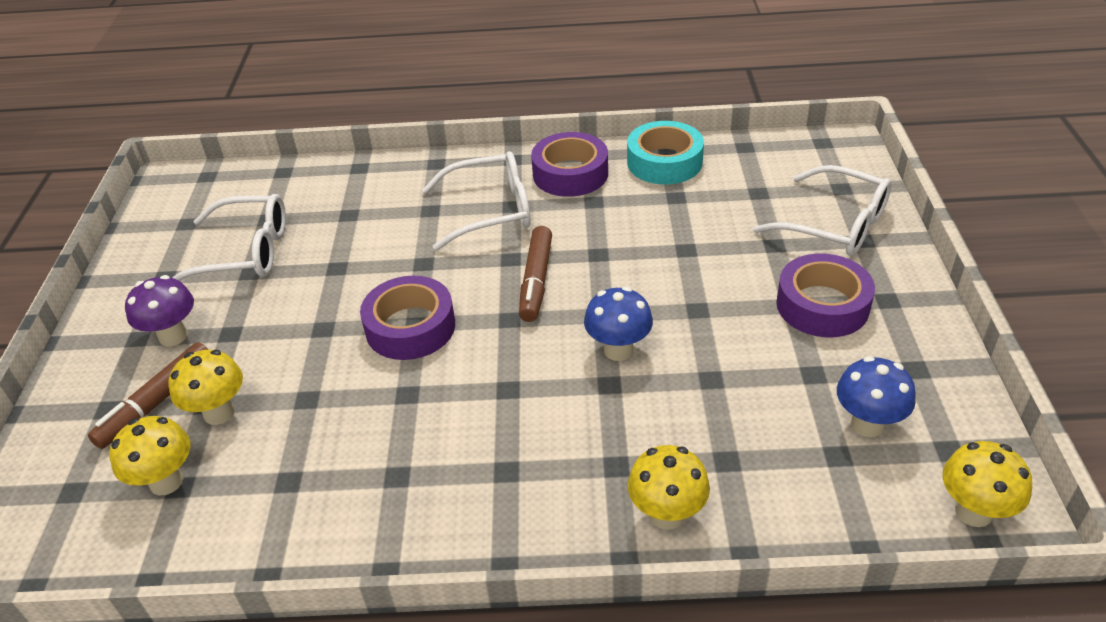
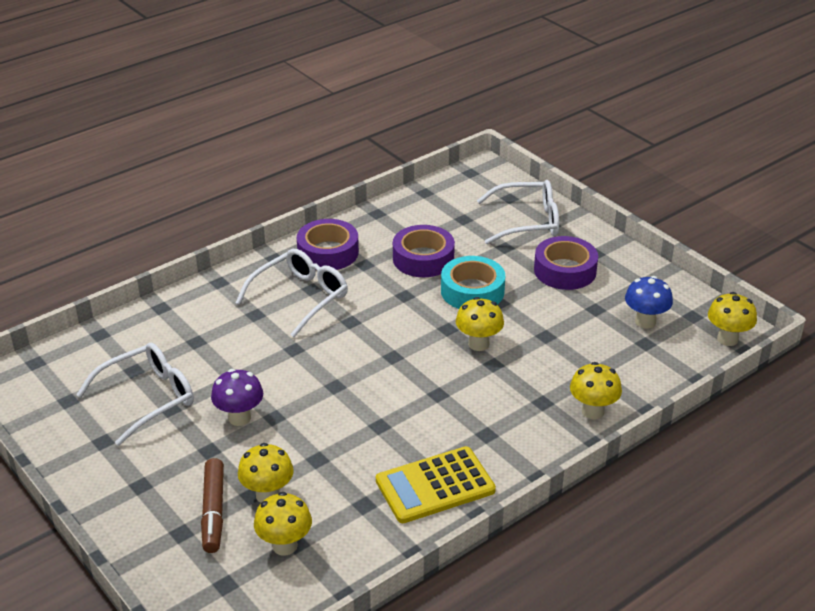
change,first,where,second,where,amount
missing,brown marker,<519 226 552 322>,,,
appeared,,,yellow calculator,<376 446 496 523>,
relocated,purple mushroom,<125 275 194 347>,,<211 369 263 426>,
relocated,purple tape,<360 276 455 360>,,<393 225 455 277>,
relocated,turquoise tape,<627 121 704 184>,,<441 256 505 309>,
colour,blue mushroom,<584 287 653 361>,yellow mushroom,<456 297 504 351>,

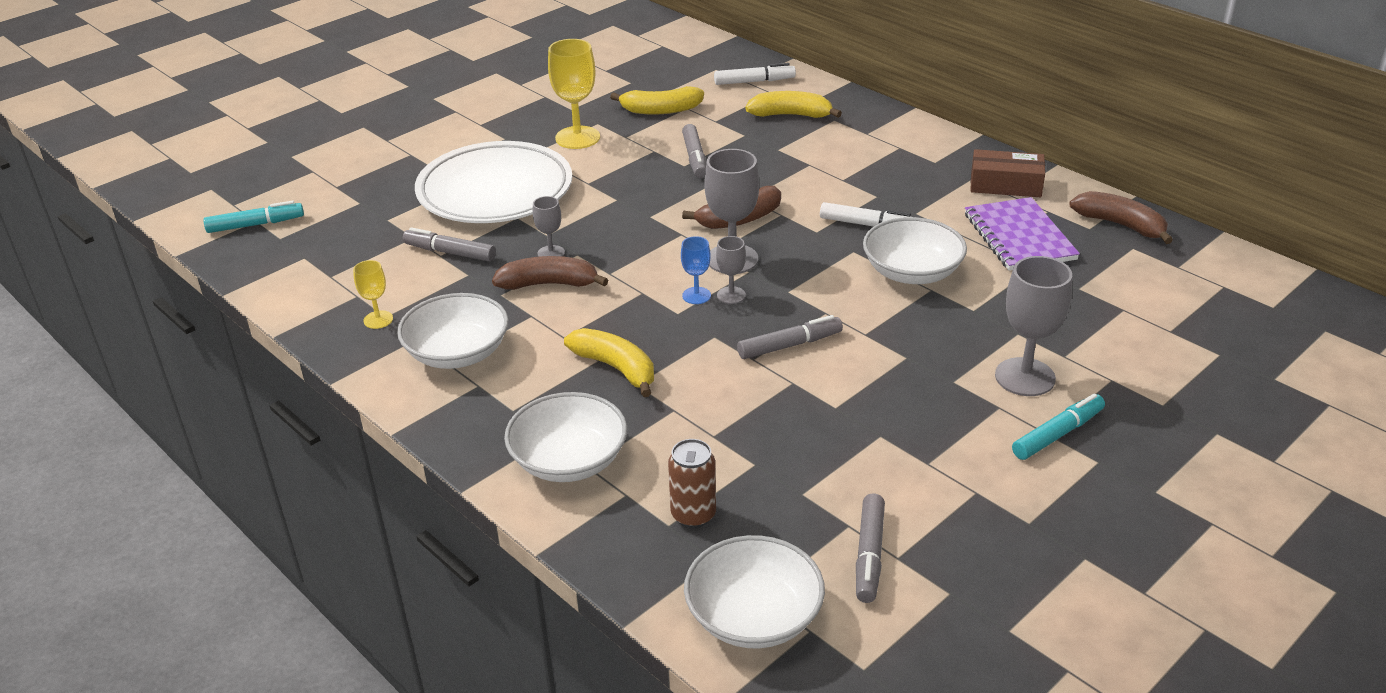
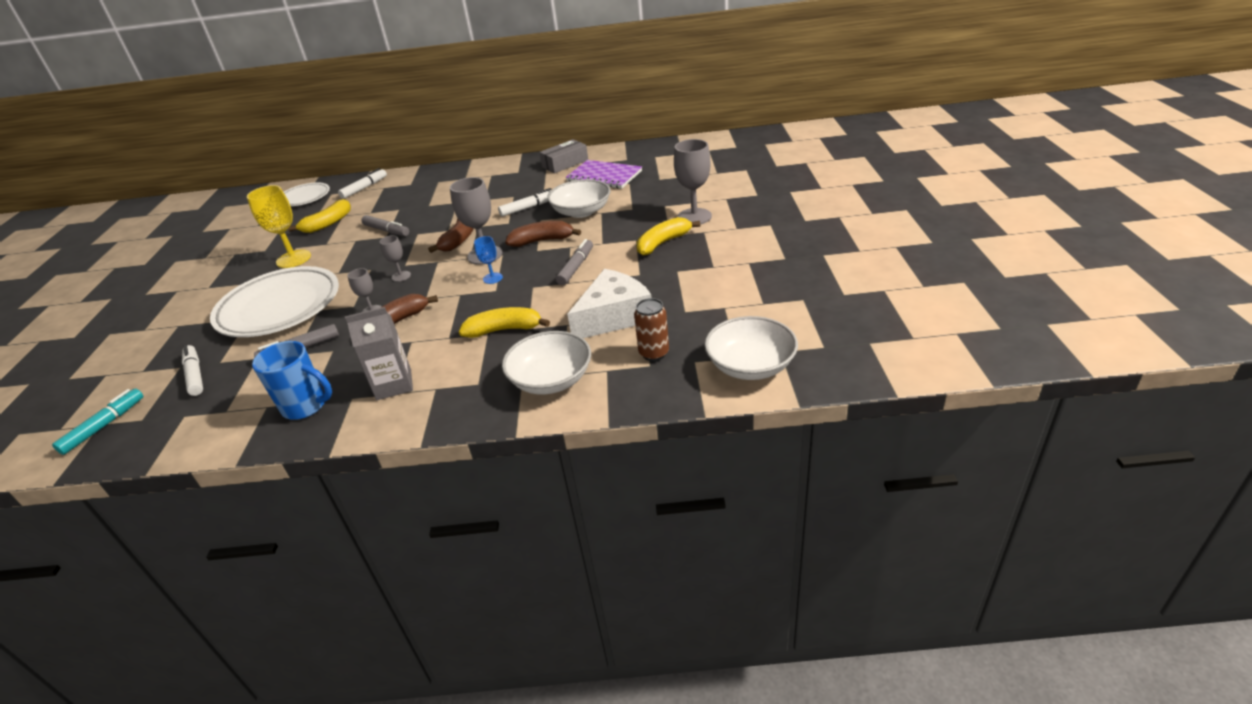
change,first,where,second,where,amount
missing,grey marker,<856 493 885 603>,,,
missing,turquoise marker,<1012 393 1105 460>,,,
appeared,,,white marker,<182 345 203 396>,
appeared,,,white plate,<284 182 330 206>,
appeared,,,white cheese,<567 269 652 338>,
relocated,grey goblet,<716 236 746 304>,,<379 235 411 282>,
relocated,yellow banana,<745 91 842 118>,,<637 217 700 255>,
relocated,brown banana,<1069 191 1173 244>,,<505 221 581 247>,
exchanged,yellow goblet,<353 260 393 329>,blue mug,<252 341 332 420>,
exchanged,white bowl,<397 293 508 369>,grey carton,<345 307 413 400>,
colour,brown box,<970 149 1045 197>,grey box,<539 139 588 173>,

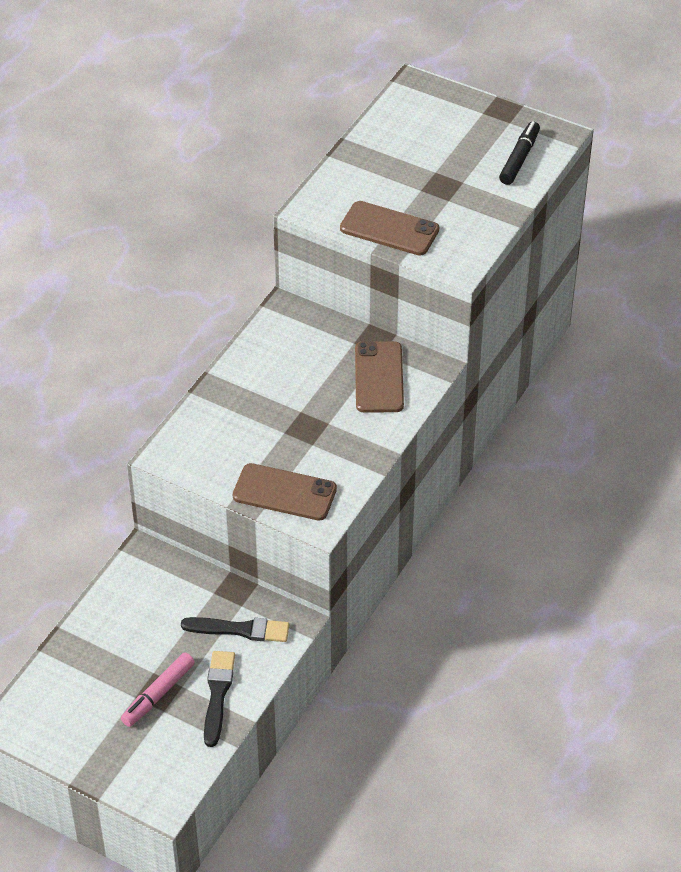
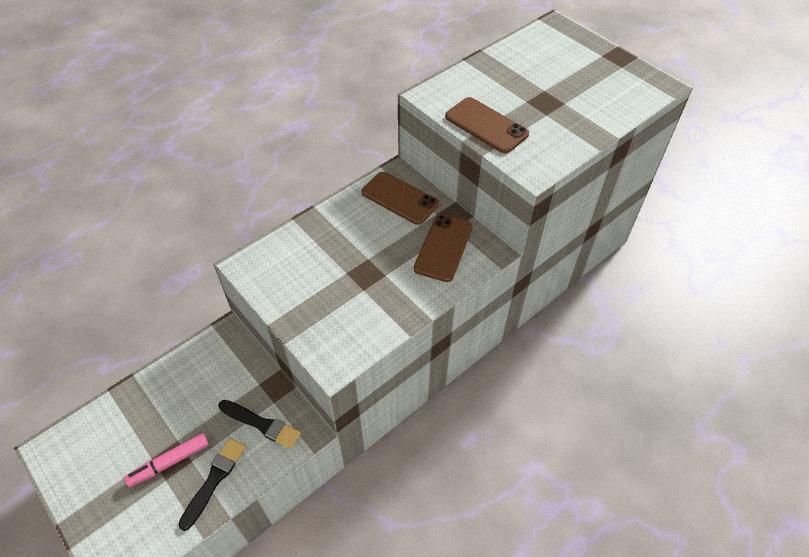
change,first,where,second,where,amount
missing,black marker,<499 121 540 185>,,,
relocated,brown phone,<233 463 337 520>,,<361 172 439 225>,

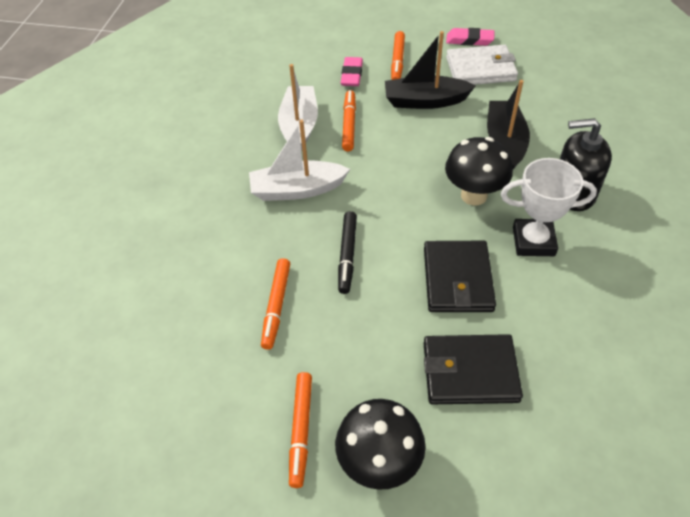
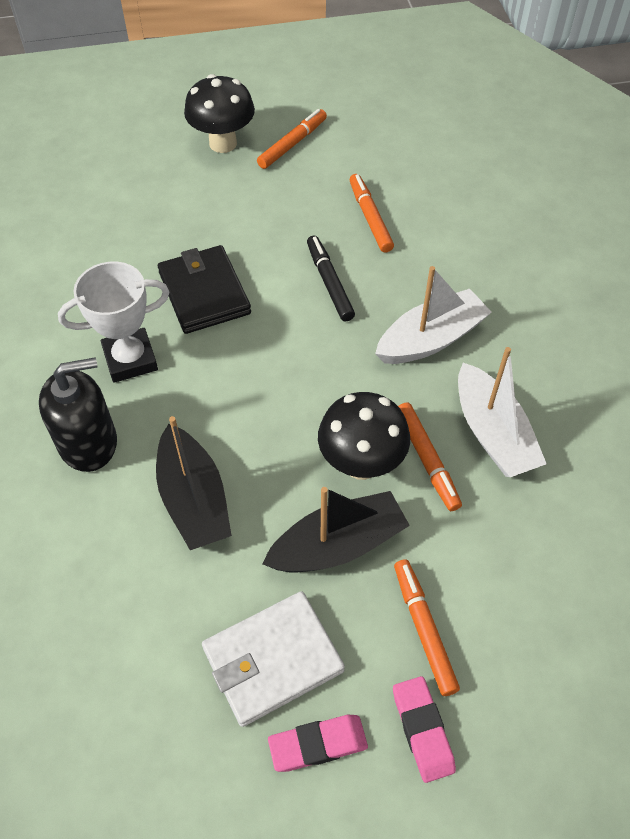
change,first,where,second,where,amount
missing,black wallet,<424 334 523 404>,,,
relocated,pink eraser,<341 57 363 86>,,<393 676 456 783>,
relocated,black mushroom,<445 137 513 205>,,<318 392 410 480>,
spun,orange marker,<289 372 312 488>,,<257 109 327 169>,60 degrees clockwise

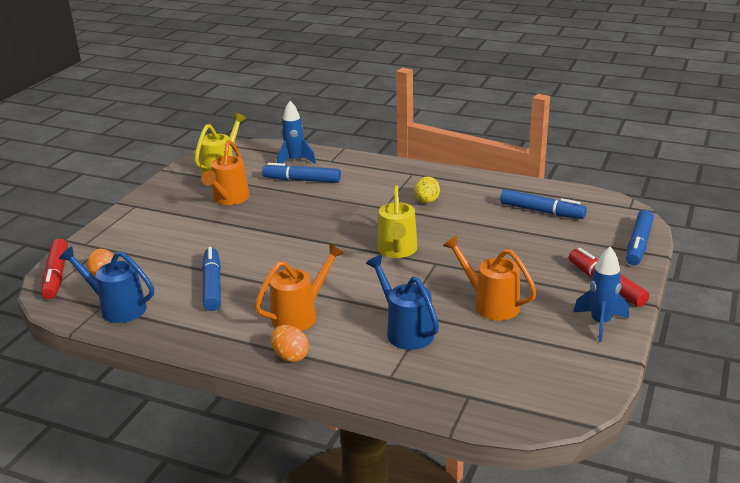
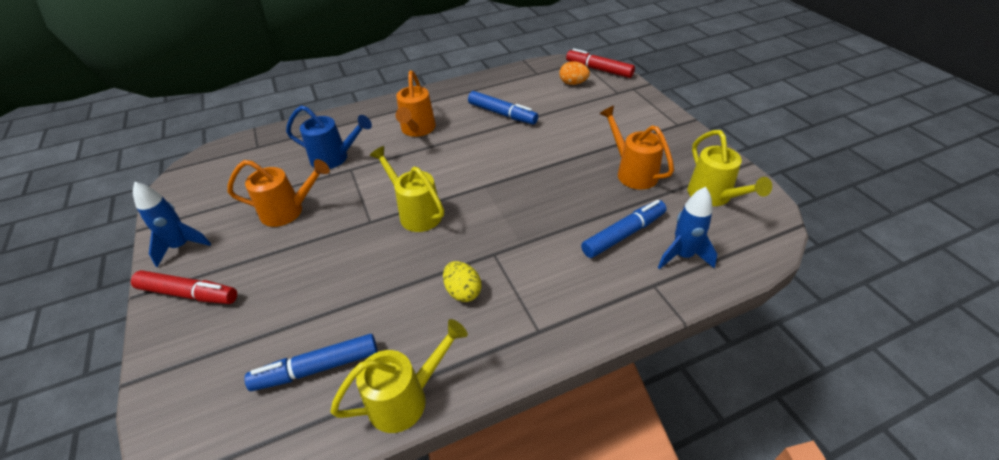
change,first,where,second,where,amount
missing,blue watering can,<59 246 154 323>,,,
missing,orange egg,<271 325 309 362>,,,
missing,blue marker,<626 210 654 265>,,,
appeared,,,yellow watering can,<330 319 468 433>,

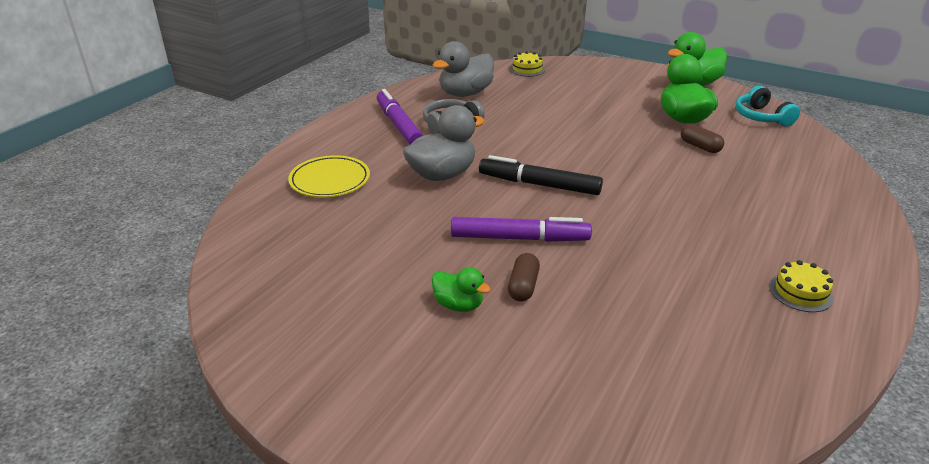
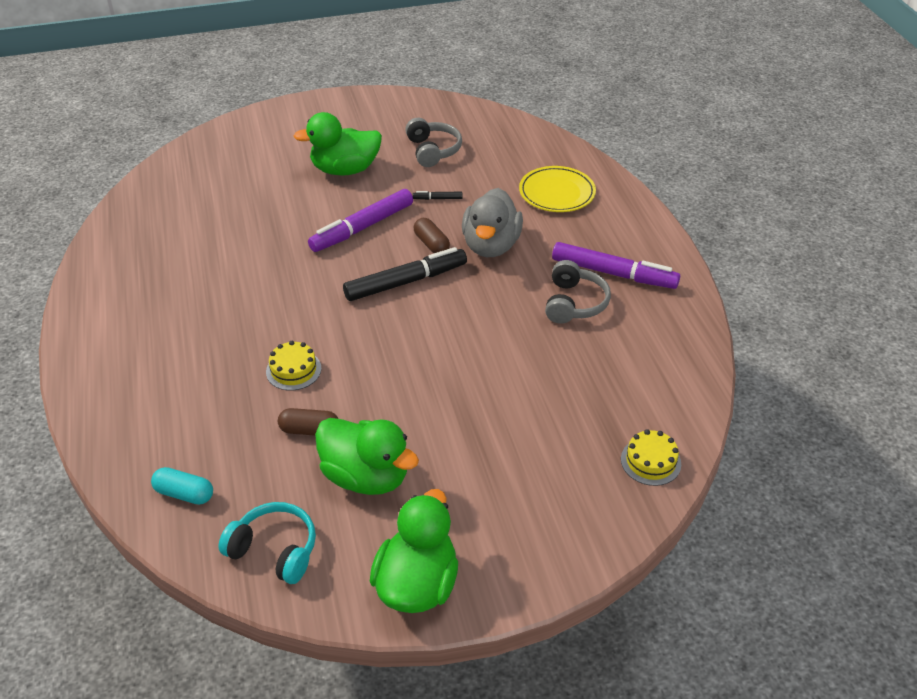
change,first,where,second,where,amount
missing,grey duck,<432 41 494 97>,,,
appeared,,,turquoise capsule,<151 467 213 505>,
appeared,,,grey headphones,<405 118 462 167>,
appeared,,,black marker,<413 191 463 200>,
relocated,brown capsule,<508 253 540 301>,,<414 218 450 253>,
relocated,yellow cake,<769 260 834 312>,,<266 341 321 391>,
size,green duck,<432 267 491 312>,,<293 112 382 176>,x1.80

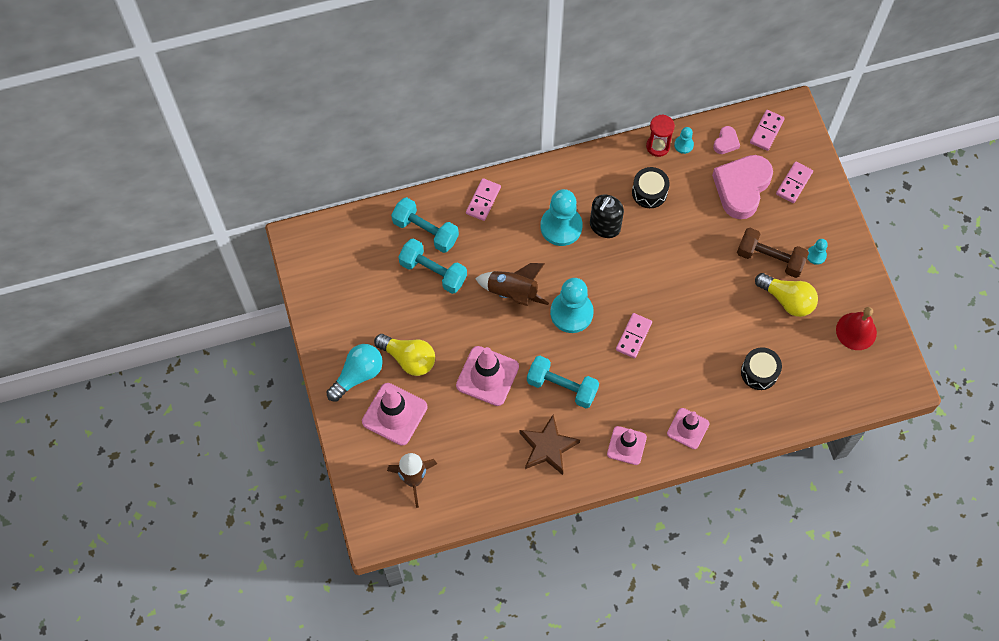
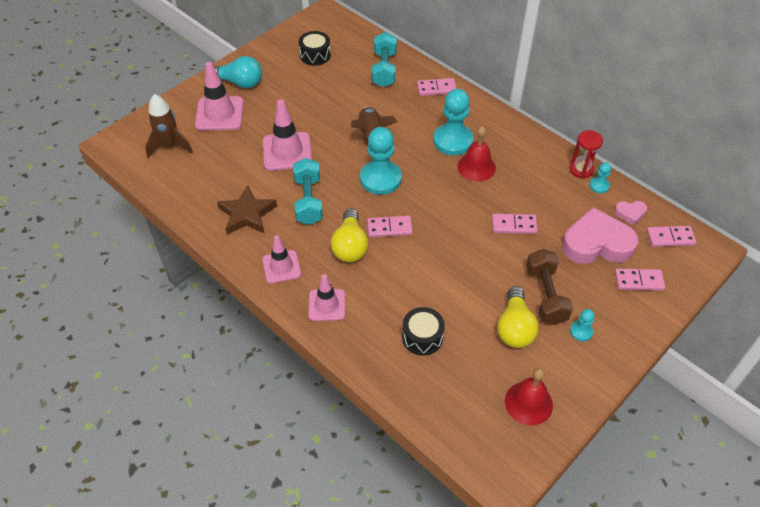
change,first,where,second,where,amount
missing,turquoise dumbbell,<398 238 467 294>,,,
appeared,,,pink domino,<492 214 538 234>,
relocated,yellow light bulb,<374 334 435 376>,,<331 209 368 262>,
relocated,black drum,<632 167 670 208>,,<299 31 331 66>,
exchanged,black soap dispenser,<590 194 624 238>,red bell,<457 126 496 182>,

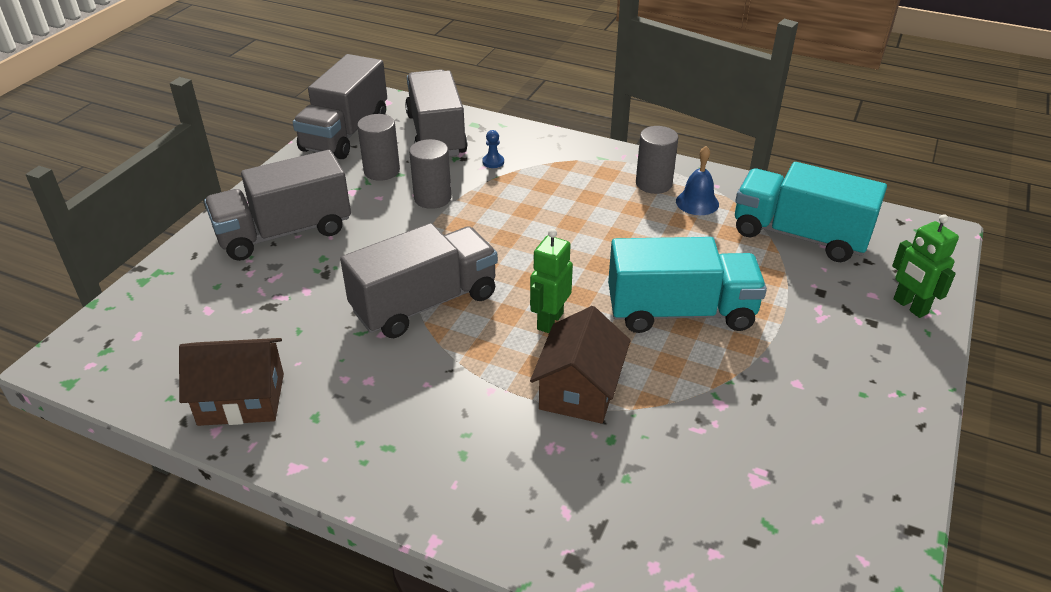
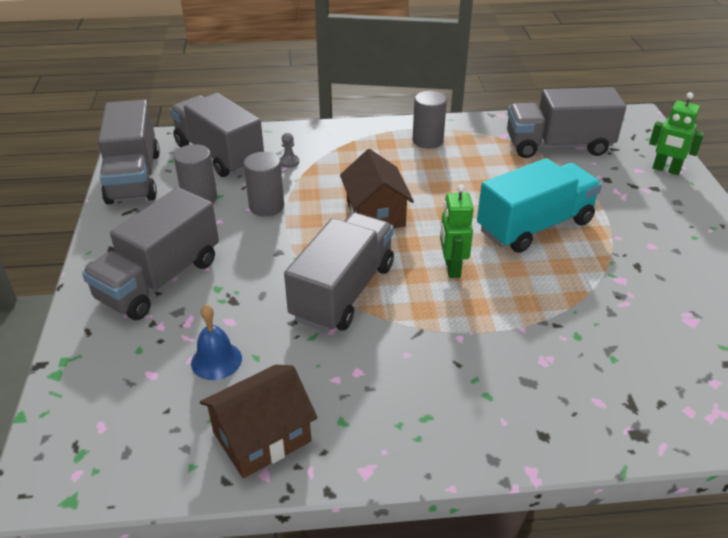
change,first,where,second,where,amount
relocated,brown house,<530 306 631 424>,,<340 149 414 228>,
relocated,blue bell,<676 146 719 215>,,<191 304 242 380>,
colour,blue pawn,<482 130 504 168>,grey pawn,<280 133 299 168>,
colour,turquoise truck,<735 162 887 262>,grey truck,<507 87 626 158>,

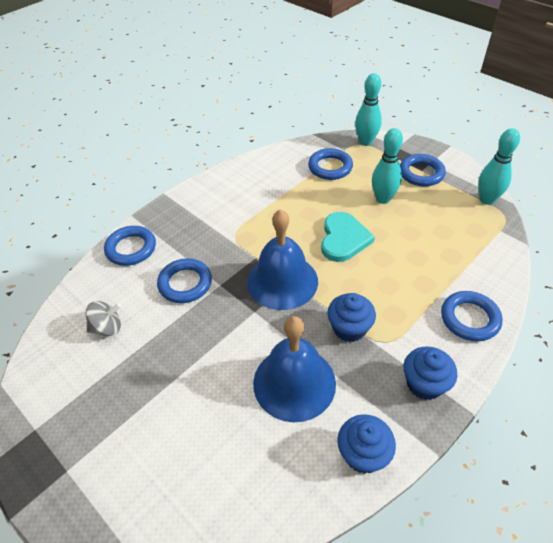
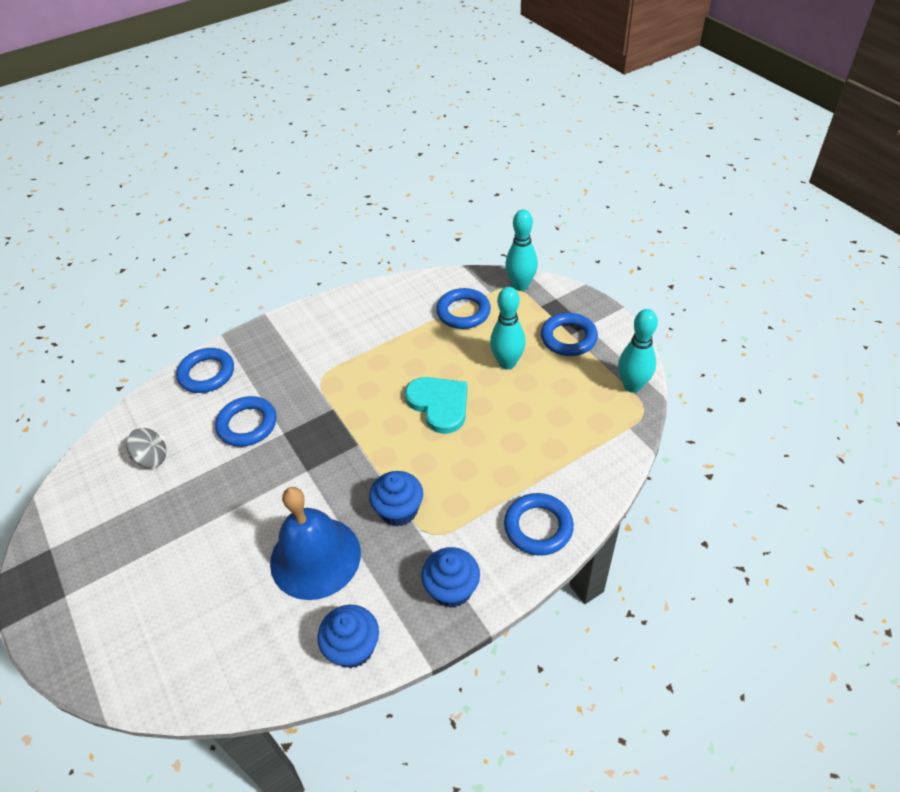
change,first,where,second,where,amount
missing,blue bell,<247 209 318 310>,,,
spun,turquoise heart,<321 212 375 262>,,<405 377 467 434>,60 degrees counterclockwise

